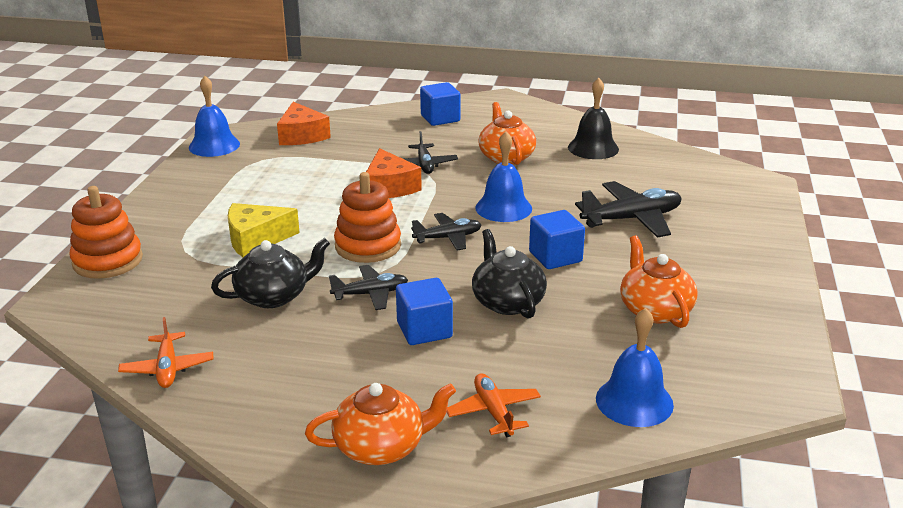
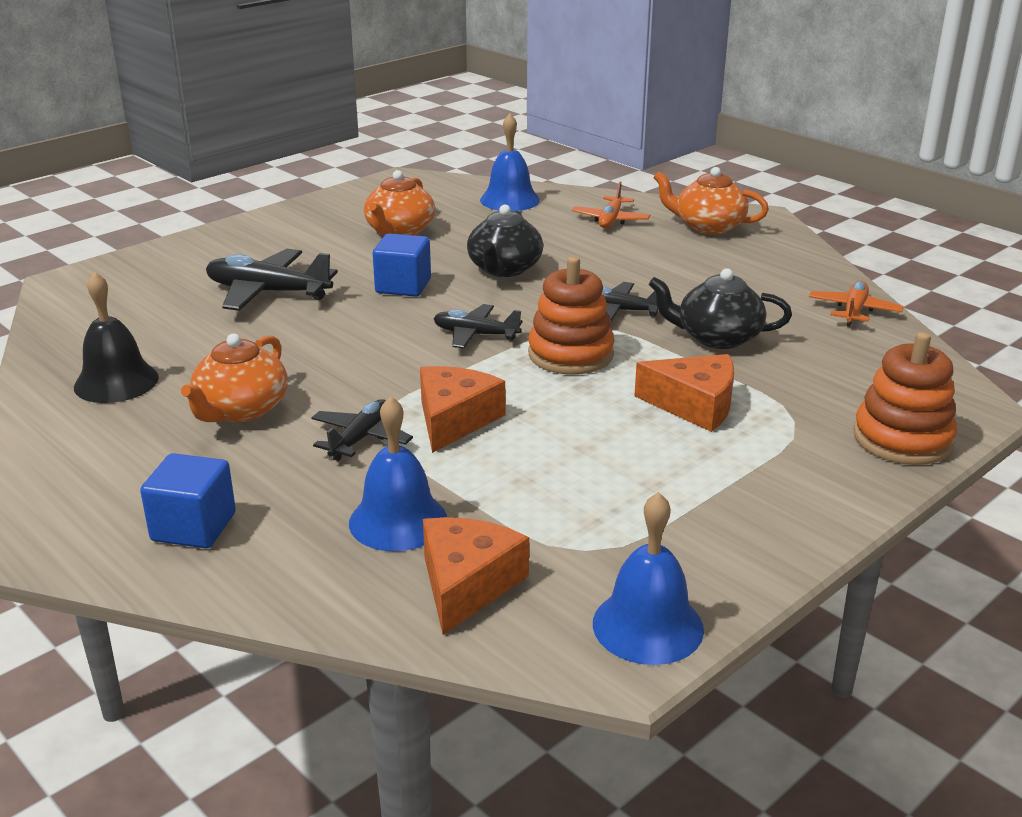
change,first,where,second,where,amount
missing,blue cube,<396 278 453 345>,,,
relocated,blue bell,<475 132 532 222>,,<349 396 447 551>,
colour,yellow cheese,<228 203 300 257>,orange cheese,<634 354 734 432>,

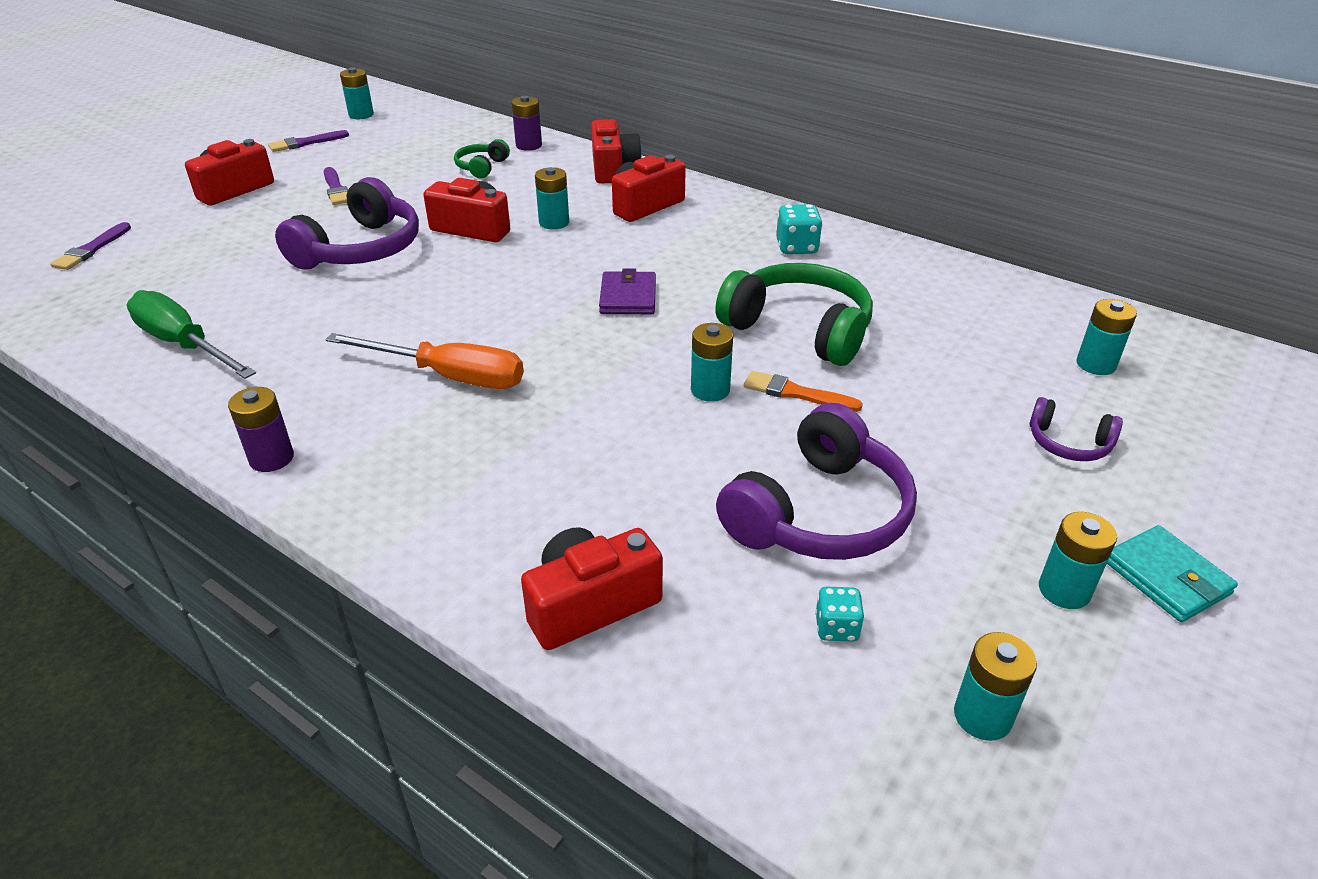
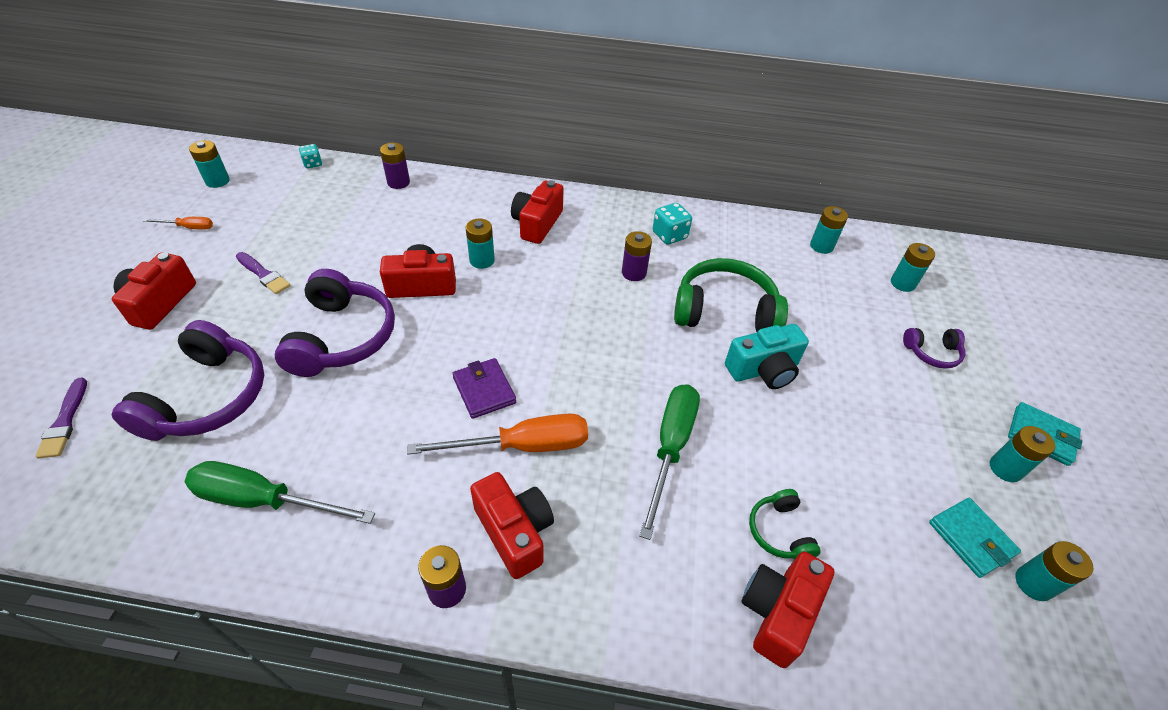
change,first,where,second,where,amount
appeared,,,purple battery,<622 231 652 281>,
appeared,,,green screwdriver,<639 384 700 540>,
appeared,,,turquoise wallet,<929 498 1021 578>,
relocated,green headphones,<454 139 510 178>,,<749 489 821 560>,
relocated,red camera,<591 119 642 184>,,<470 472 554 579>,
relocated,purple wallet,<599 268 656 314>,,<452 358 516 419>,
relocated,turquoise battery,<691 323 733 402>,,<810 206 848 254>,
relocated,purple headphones,<716 403 917 560>,,<112 320 264 441>,
relocated,turquoise dice,<815 587 864 642>,,<299 144 322 168>,
exchanged,purple brush,<268 130 349 152>,orange screwdriver,<143 217 213 230>,
exchanged,orange brush,<744 371 863 412>,turquoise camera,<725 324 809 389>,

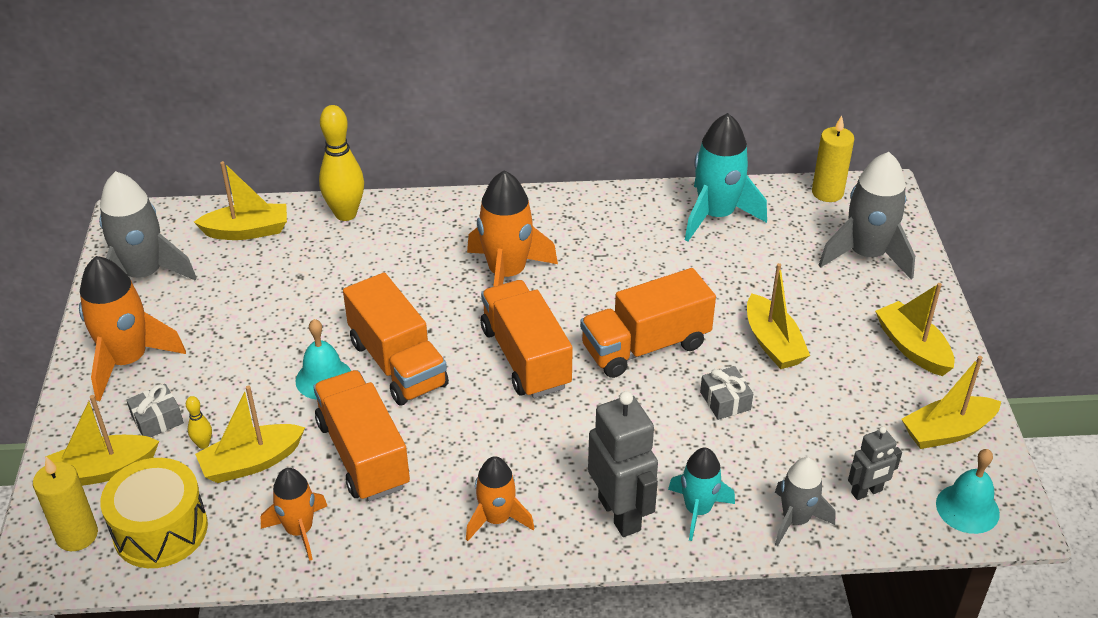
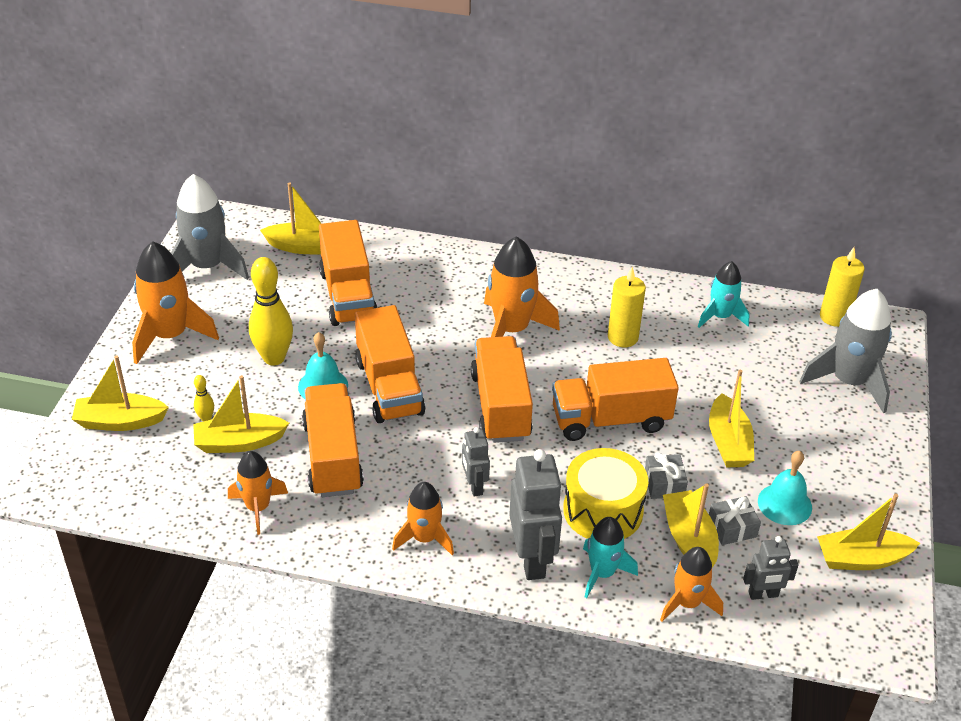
change,first,where,second,where,amount
appeared,,,orange truck,<319 220 378 326>,
appeared,,,grey robot,<462 427 490 496>,
relocated,yellow candle,<33 457 98 551>,,<608 267 646 347>,
relocated,yellow drum,<100 458 208 568>,,<563 448 648 539>,
relocated,grey gift,<126 384 184 437>,,<709 496 761 545>,
relocated,yellow bowling pin,<319 105 364 221>,,<249 257 293 366>,
relocated,yellow boat,<875 283 954 376>,,<663 483 719 568>,
relocated,turquoise bell,<936 449 1000 534>,,<758 451 812 525>,
colour,grey rocket,<775 457 835 546>,orange rocket,<660 547 723 622>,
size,turquoise rocket,<685 113 767 241>,,<698 261 750 328>,x0.61

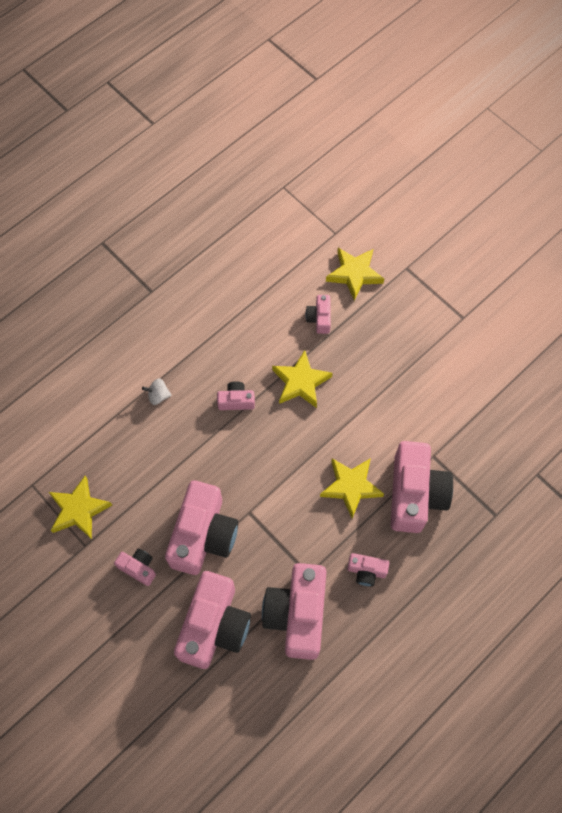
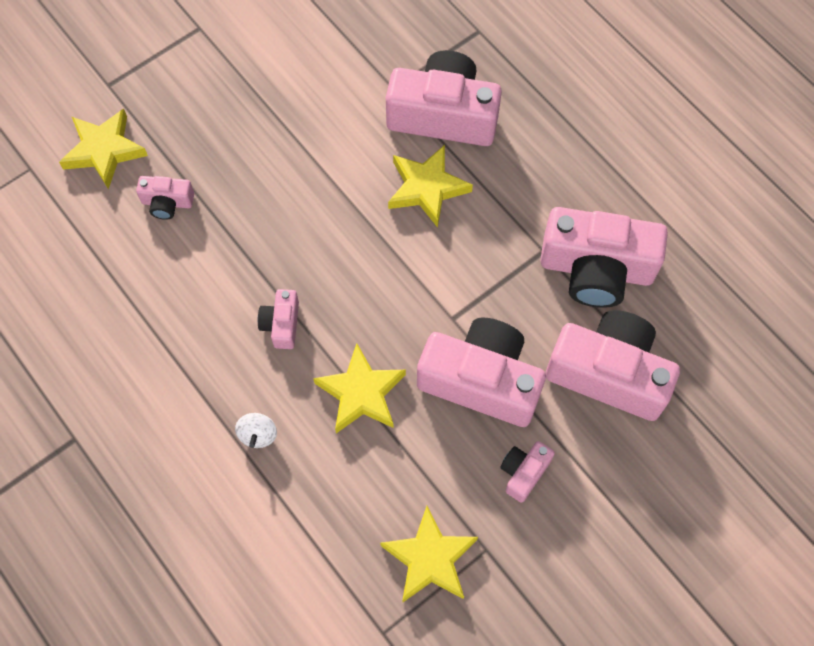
change,first,where,second,where,amount
missing,pink camera,<347 553 389 586>,,,
relocated,yellow star,<272 350 333 408>,,<313 343 406 433>,

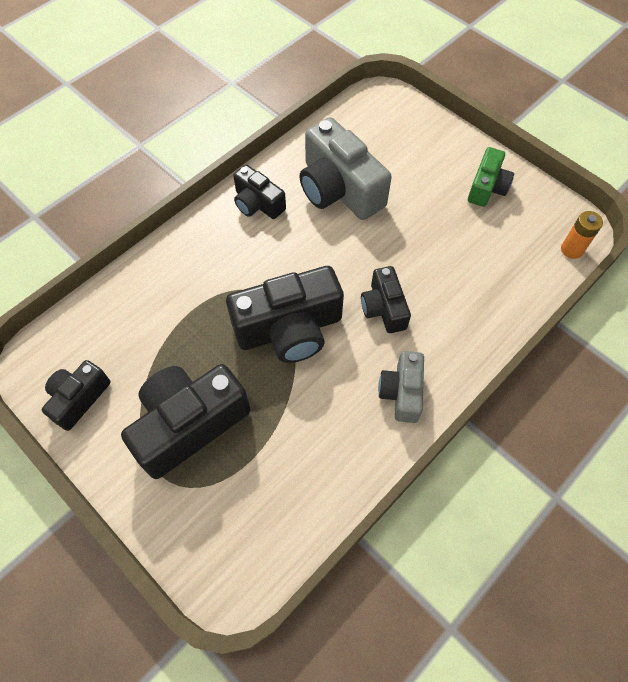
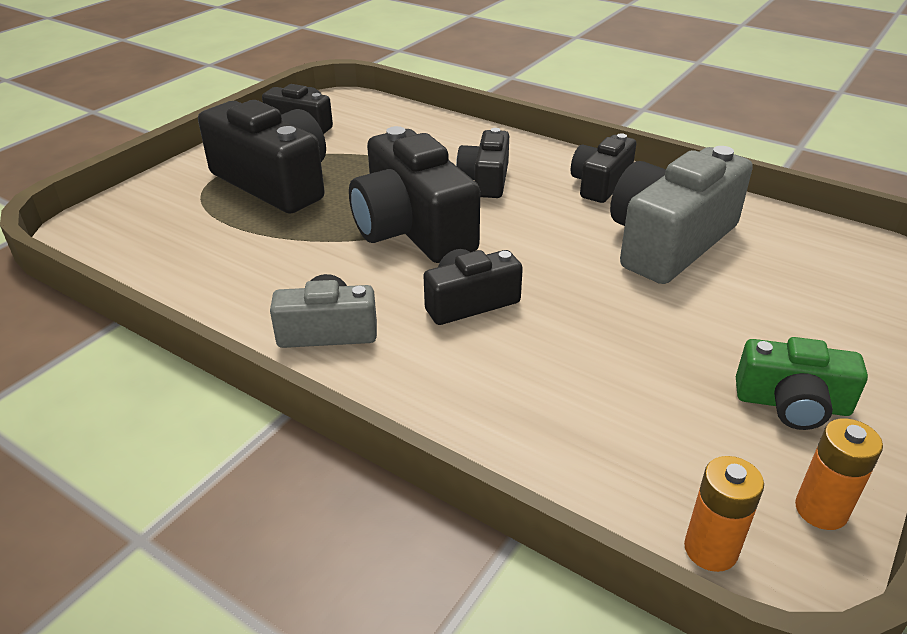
change,first,where,second,where,amount
appeared,,,black camera,<456 128 509 198>,
appeared,,,orange battery,<795 418 883 530>,

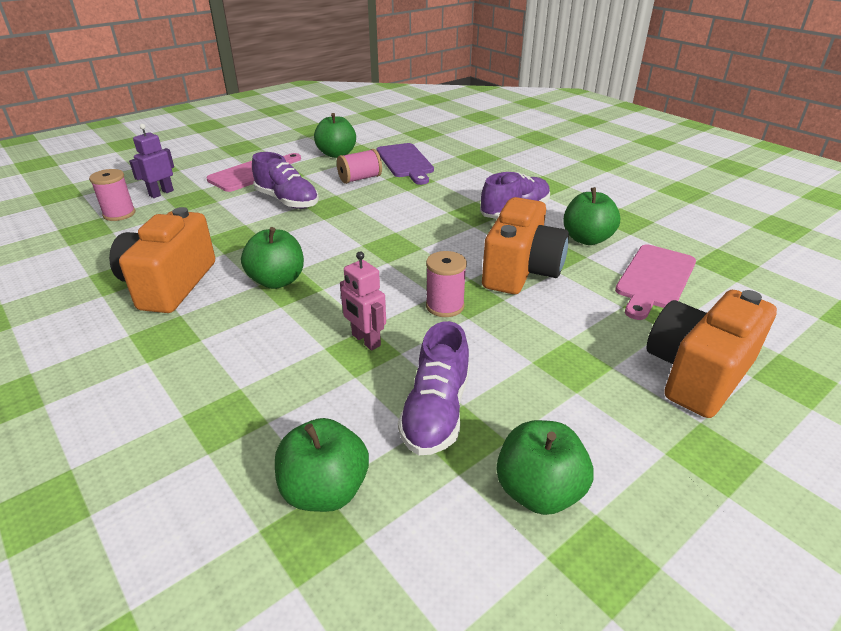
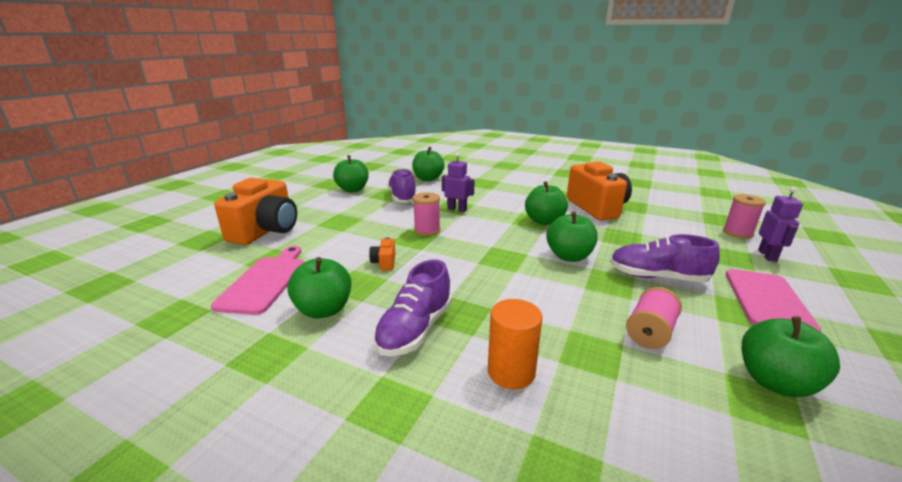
change,first,where,second,where,amount
missing,purple cutting board,<376 143 434 185>,,,
appeared,,,orange cylinder,<488 299 542 389>,
appeared,,,green apple,<546 211 598 262>,
colour,pink robot,<340 252 386 350>,purple robot,<442 153 475 212>,
size,orange camera,<482 197 569 294>,,<369 237 395 270>,x0.40

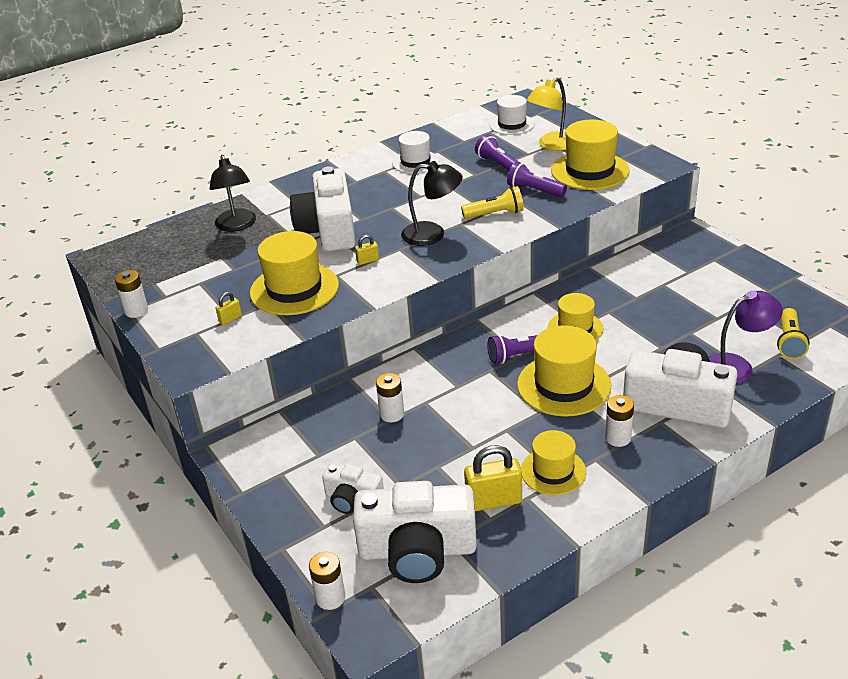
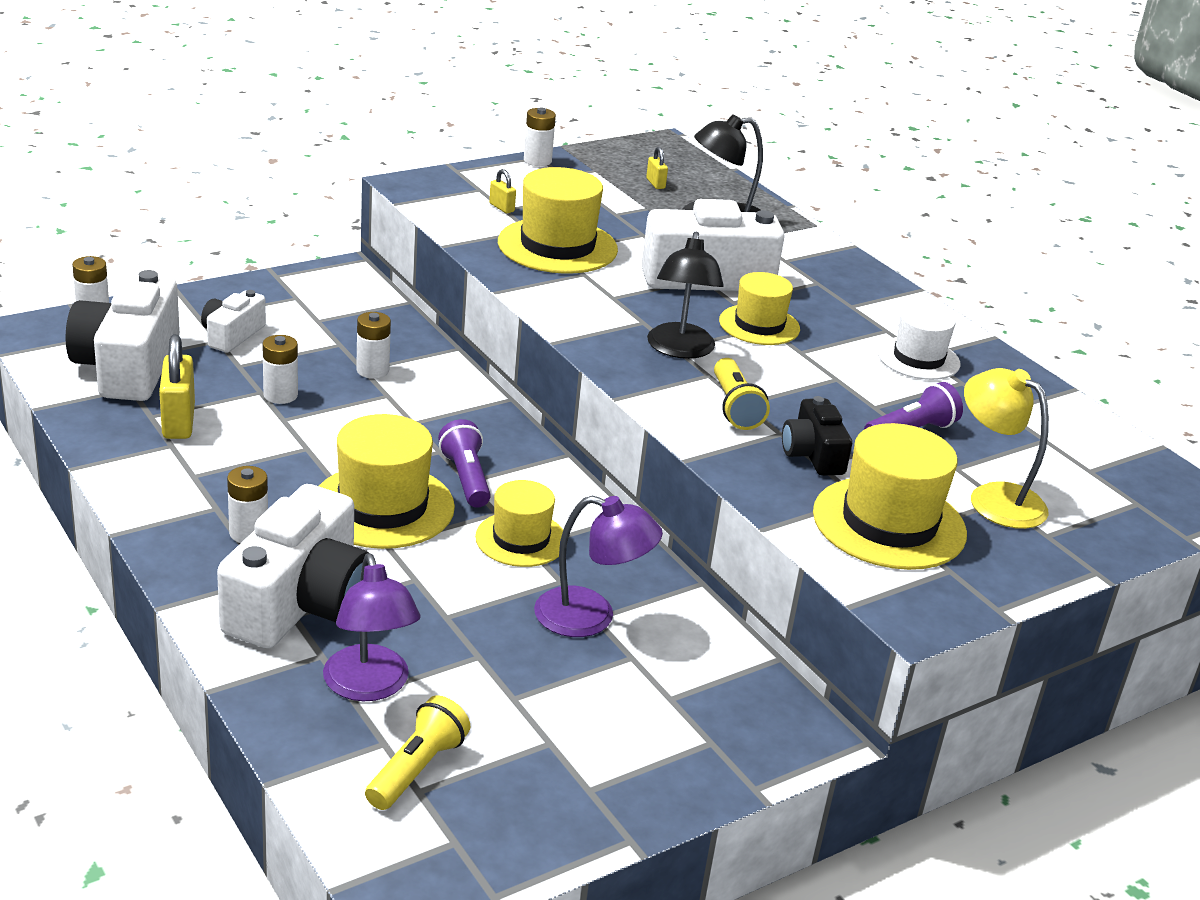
change,first,where,second,where,amount
missing,white hat,<490 95 535 135>,,,
appeared,,,white battery,<262 335 298 404>,
appeared,,,purple lamp,<534 496 663 637>,
relocated,yellow padlock,<355 235 379 265>,,<646 147 668 189>,
relocated,yellow hat,<521 430 586 495>,,<719 272 800 345>,
exchanged,purple flashlight,<507 162 567 197>,black camera,<782 396 852 476>,
spun,yellow flashlight,<777 308 809 359>,,<365 695 470 810>,105 degrees clockwise

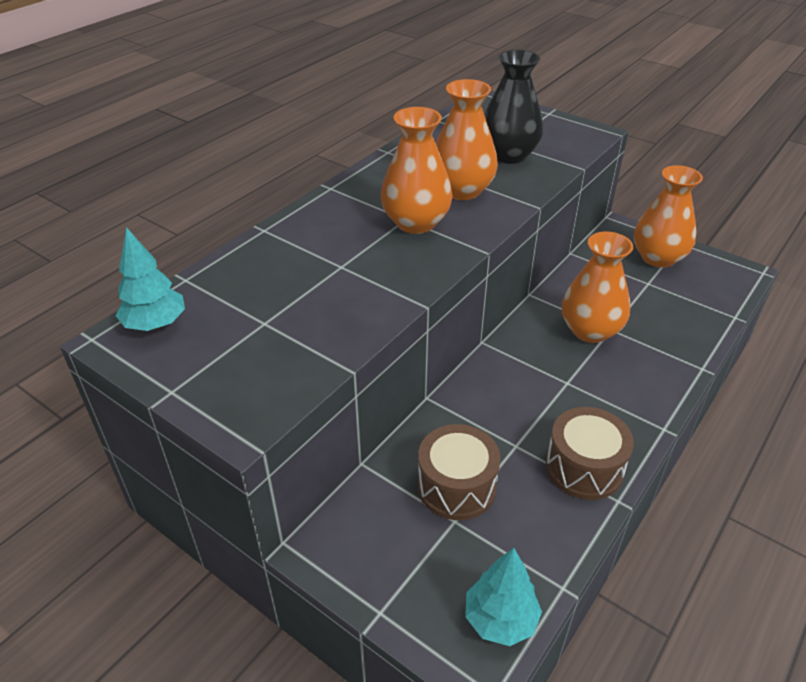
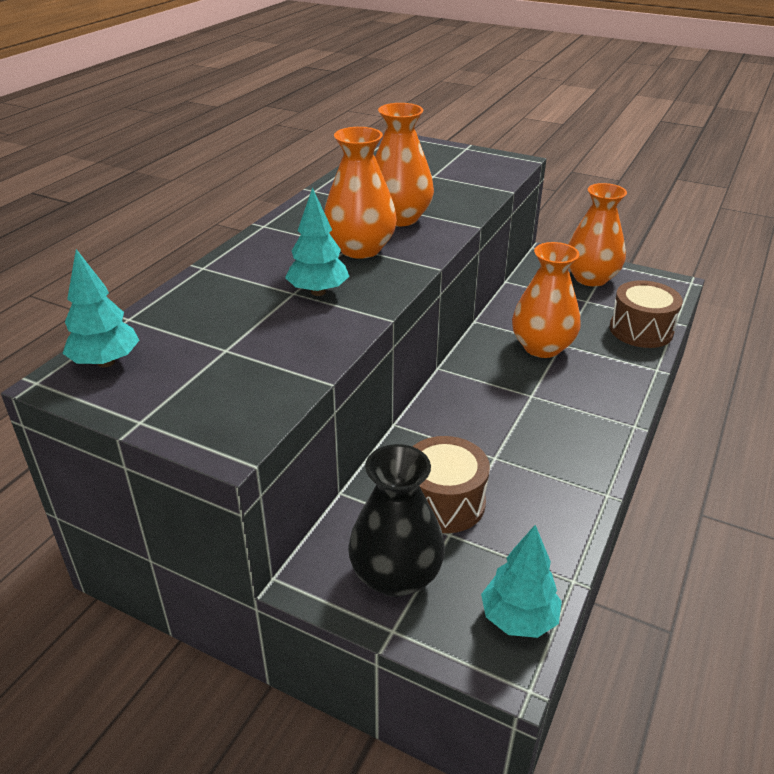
change,first,where,second,where,amount
appeared,,,turquoise tree,<285 187 350 296>,
relocated,black vase,<484 50 543 164>,,<348 444 445 597>,
relocated,brown drum,<546 407 634 500>,,<610 280 683 348>,

